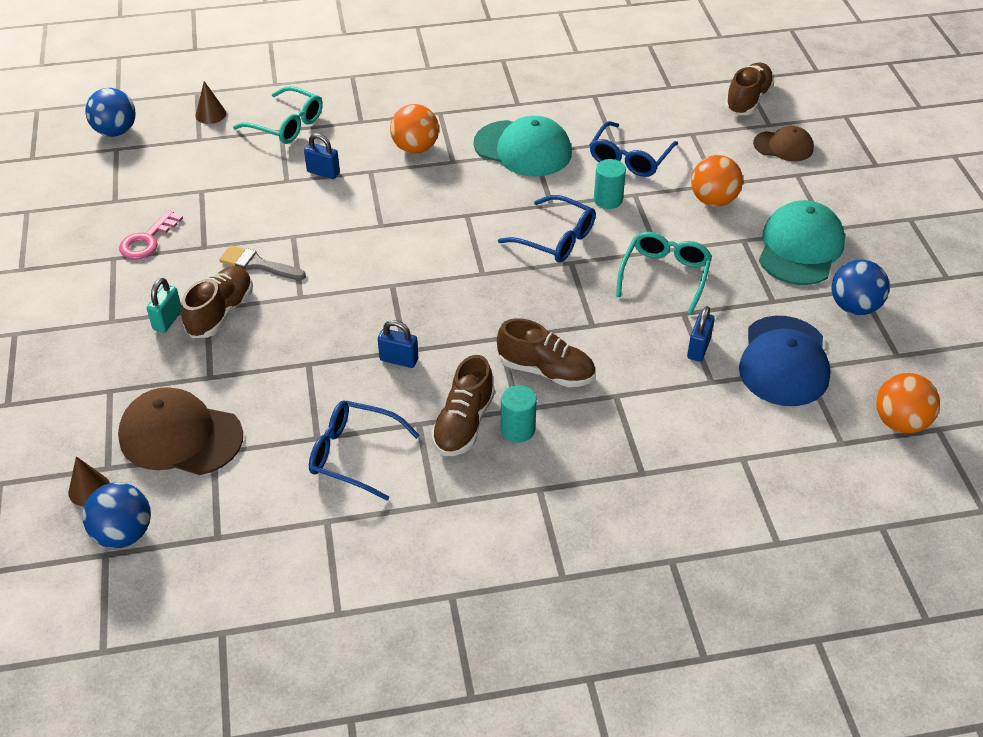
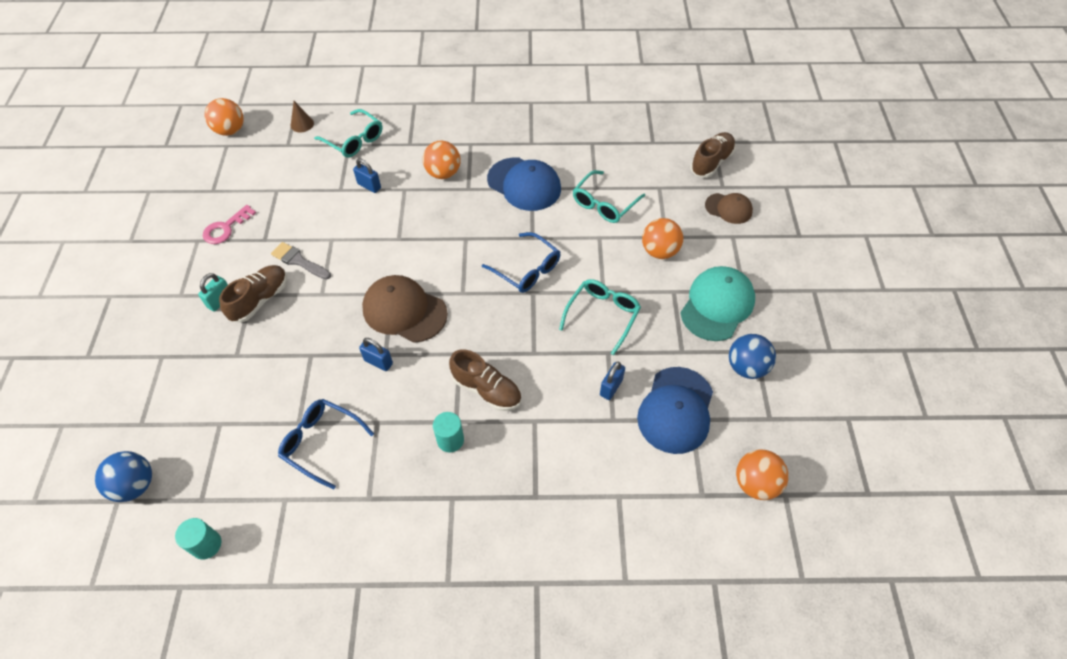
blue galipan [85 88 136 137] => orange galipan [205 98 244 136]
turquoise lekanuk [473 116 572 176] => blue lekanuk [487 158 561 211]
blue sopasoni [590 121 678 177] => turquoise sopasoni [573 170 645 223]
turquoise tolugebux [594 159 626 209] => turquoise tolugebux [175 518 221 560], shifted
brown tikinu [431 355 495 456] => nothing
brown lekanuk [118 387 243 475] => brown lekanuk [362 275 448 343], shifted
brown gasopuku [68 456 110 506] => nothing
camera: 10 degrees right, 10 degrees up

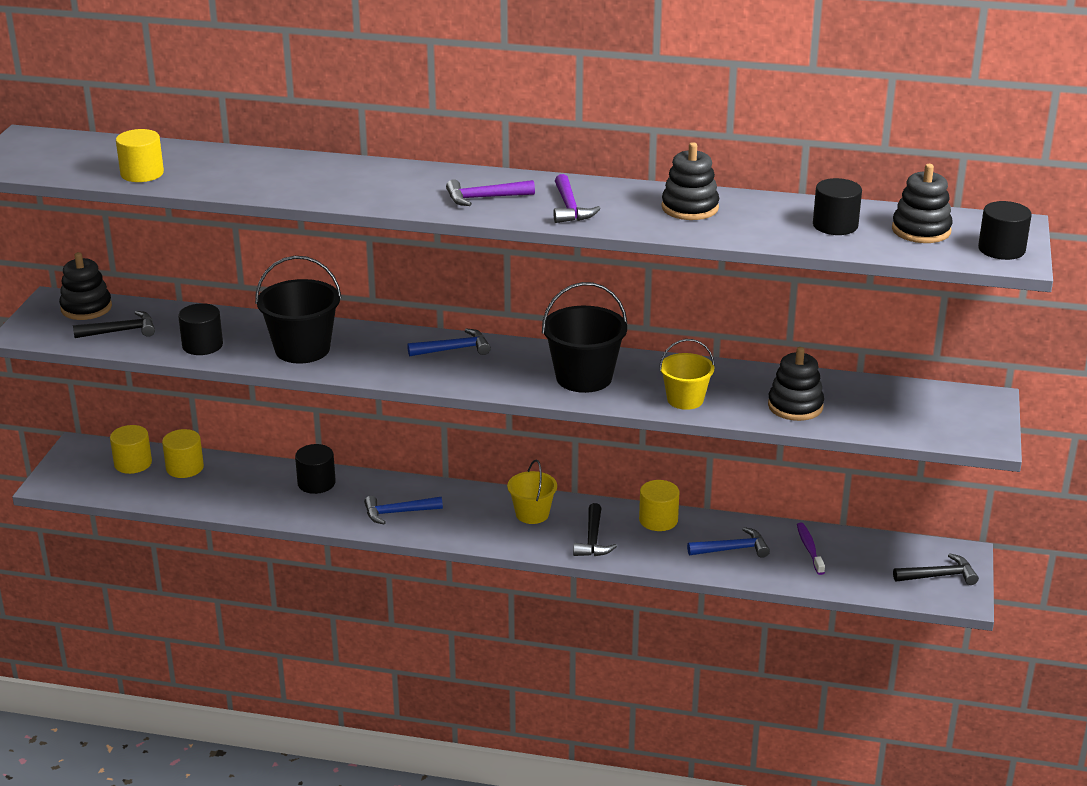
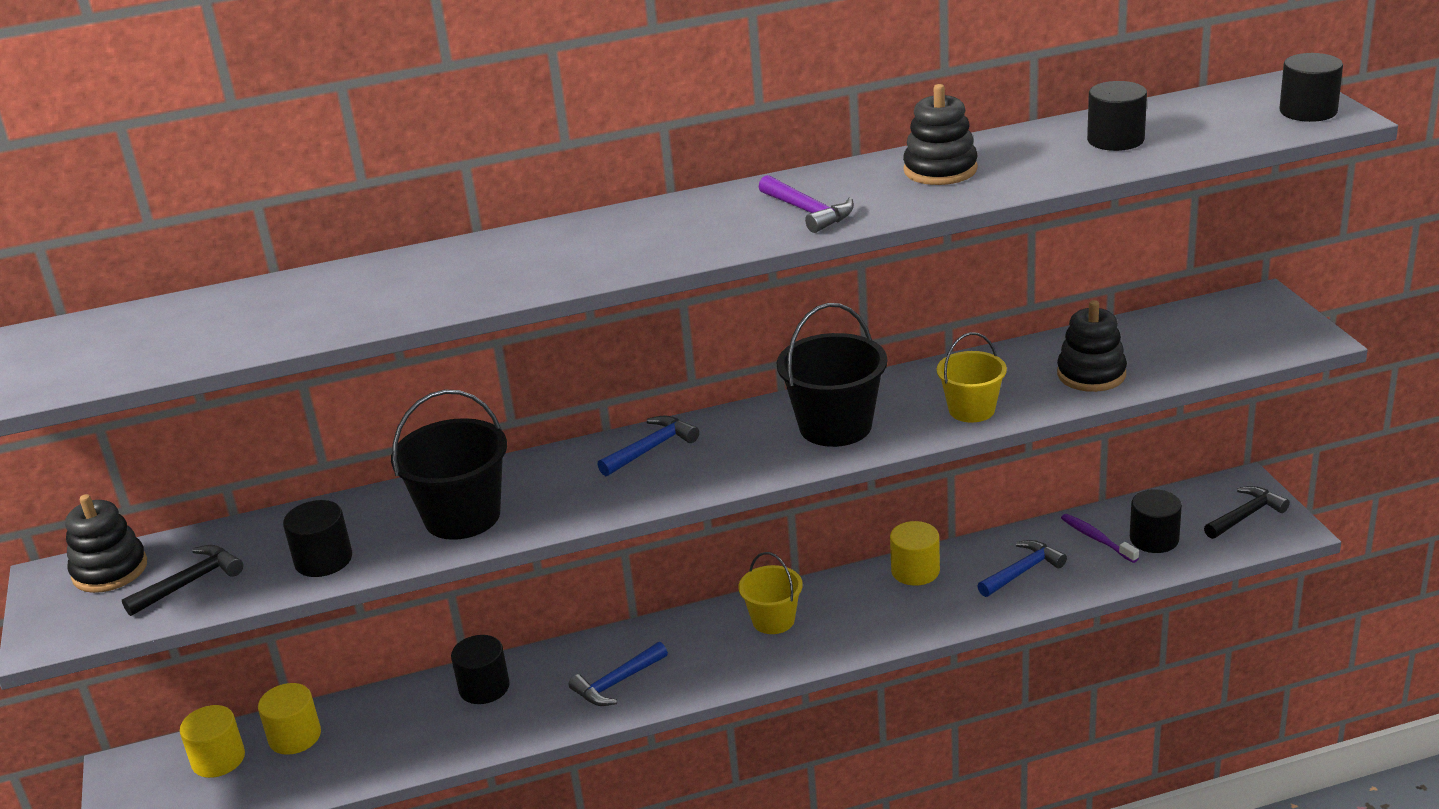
yellow tolugebux [116 129 164 182] => nothing
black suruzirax [892 164 953 243] => nothing
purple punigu [446 179 535 206] => nothing
black punigu [573 503 617 556] => nothing
nothing => black tolugebux [1130 489 1182 553]
camera: 25 degrees left, 0 degrees up

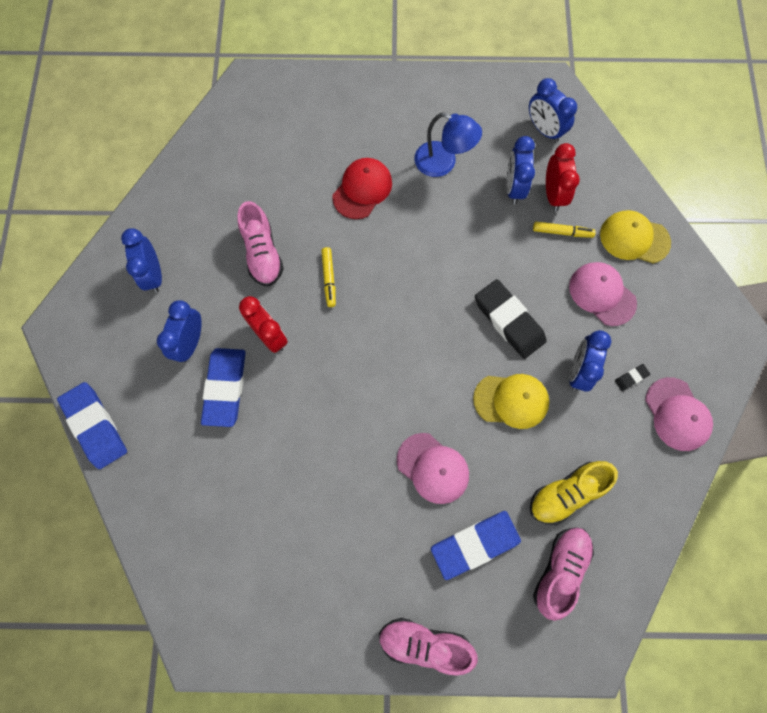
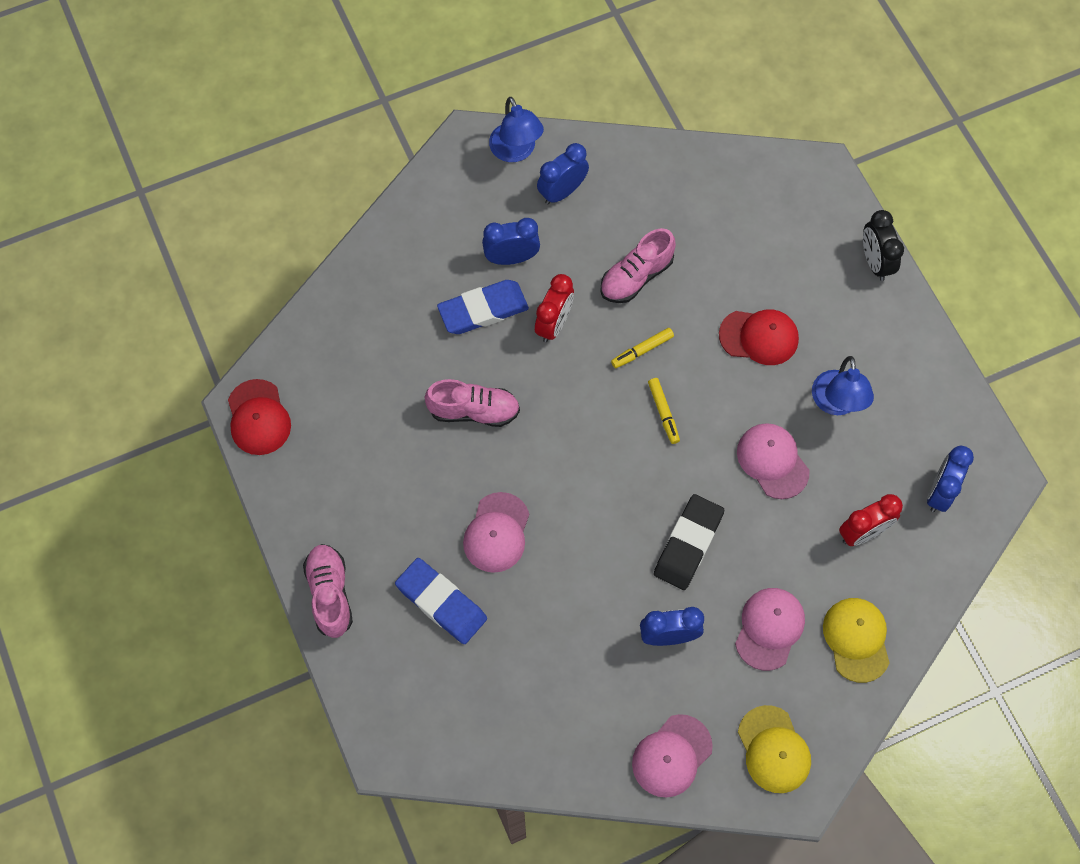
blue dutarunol [506 136 535 204] => nothing
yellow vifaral [533 222 596 238] => yellow vifaral [648 378 680 444], shifted
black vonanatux [615 364 650 391] => nothing
yellow lekanuk [473 374 549 429] => yellow lekanuk [738 705 811 793], shifted
blue vonanatux [57 382 127 469] => nothing
yellow tikinu [530 461 618 525] => nothing
pink tikinu [533 527 594 621] => pink tikinu [424 379 520 427], shifted
nothing => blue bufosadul [489 97 544 162]
nothing => black dutarunol [863 210 904 281]
nothing => red lekanuk [228 379 291 455]
nothing => pink lekanuk [737 423 809 499]
camera: 65 degrees right, 5 degrees down

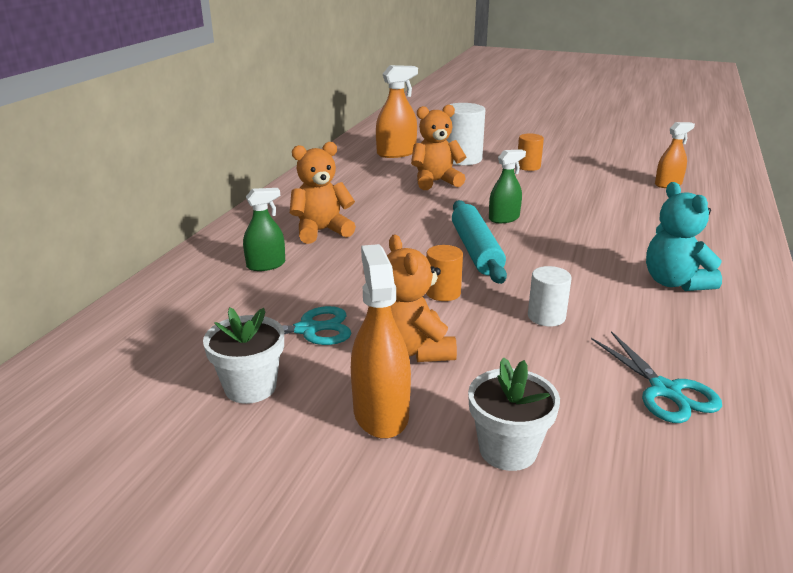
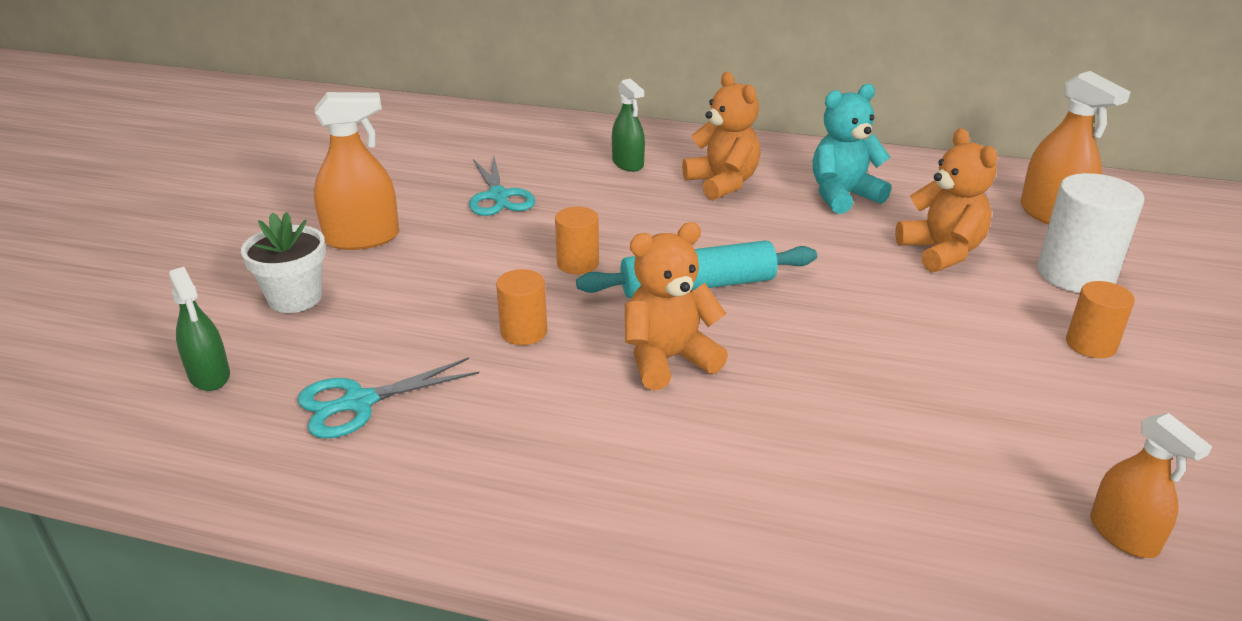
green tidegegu [489 149 526 223] => green tidegegu [169 267 230 391], shifted
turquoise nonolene [646 182 722 291] => turquoise nonolene [813 84 891 214], shifted
orange nonolene [387 235 457 362] => orange nonolene [625 222 728 390], shifted
white tolugebux [528 266 572 326] => orange tolugebux [496 269 547 345]
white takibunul [203 307 284 404] => nothing
camera: 85 degrees right, 5 degrees up

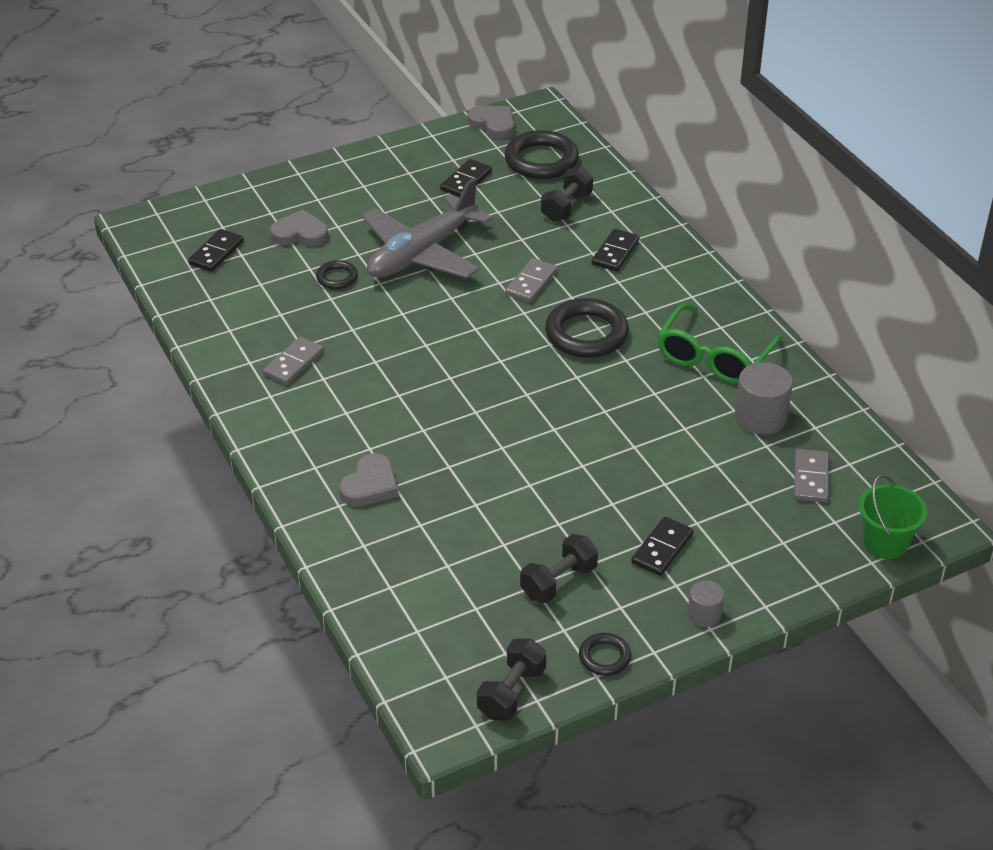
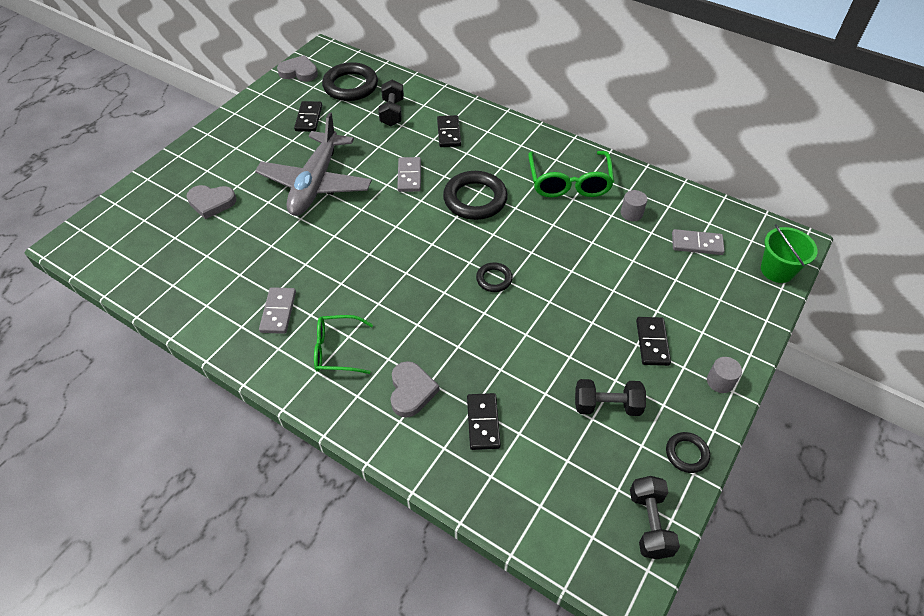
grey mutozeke [270 210 329 247] => grey mutozeke [186 185 237 219], 150 degrees counterclockwise
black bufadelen [188 229 244 272] => black bufadelen [467 393 501 450], shifted
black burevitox [316 260 358 289] => black burevitox [476 262 513 292], shifted
grey tolugebux [735 362 793 435] => grey tolugebux [621 190 647 221], x0.58
grey bufadelen [794 449 829 502] => grey bufadelen [672 229 725 255], 60 degrees counterclockwise
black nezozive [520 534 598 603] => black nezozive [575 379 646 416], 75 degrees clockwise
nothing => green sopasoni [314 315 373 374]
camera: 30 degrees left, 10 degrees up

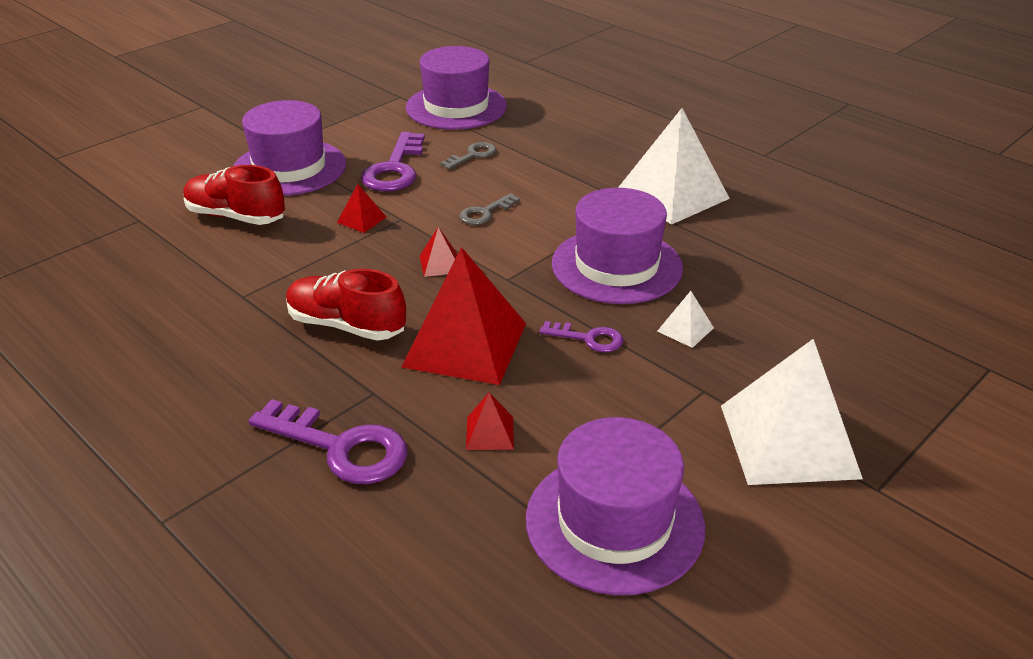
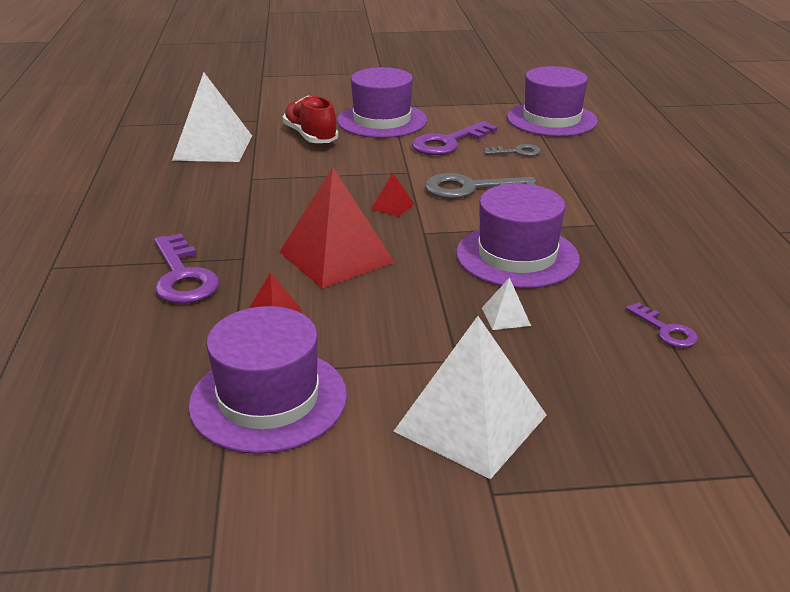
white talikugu [618 108 730 225] => white talikugu [172 73 252 162], shifted
red talikugu [337 184 387 233] => nothing
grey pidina [459 193 520 225] => grey pidina [425 173 536 199], x1.80
red tikinu [286 268 406 341] => nothing
purple pidina [539 321 623 353] => purple pidina [626 302 698 348], shifted
camera: 40 degrees right, 5 degrees down

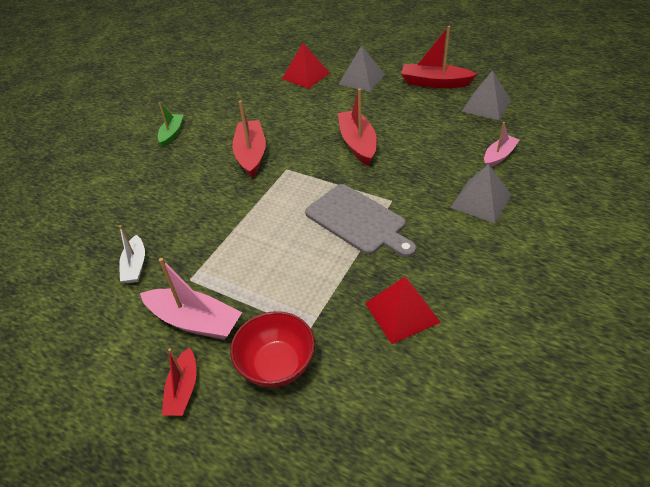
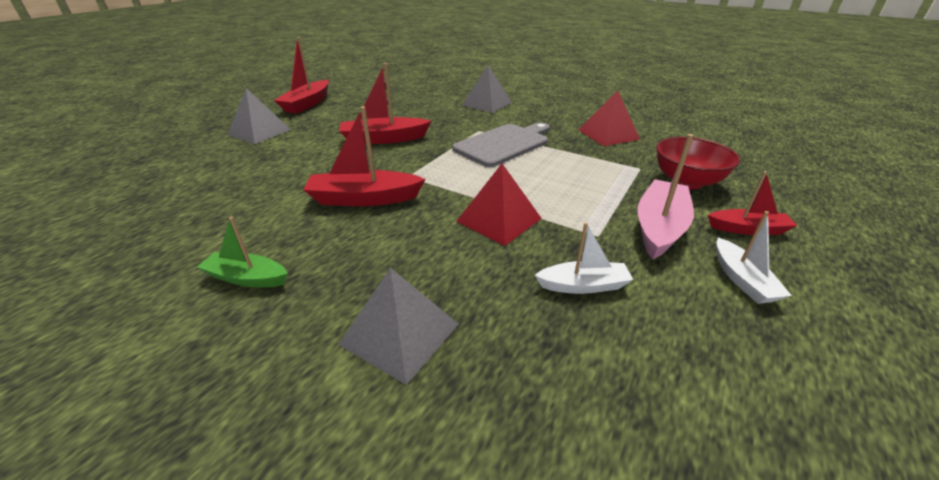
red talikugu [282 43 330 89] => red talikugu [456 164 542 246], shifted
grey talikugu [461 70 511 121] => grey talikugu [338 268 459 385], shifted
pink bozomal [484 122 519 167] => nothing
nothing => white bozomal [717 211 792 304]
camera: 90 degrees left, 10 degrees down

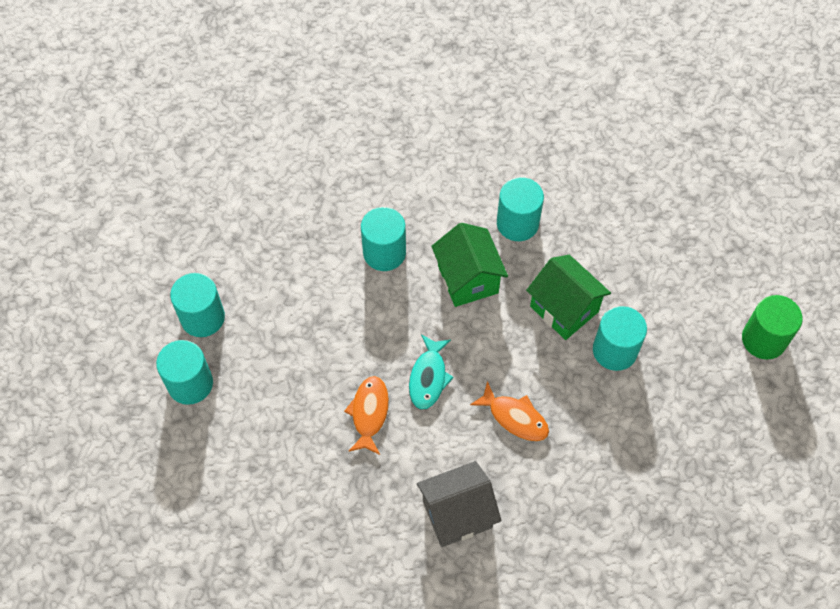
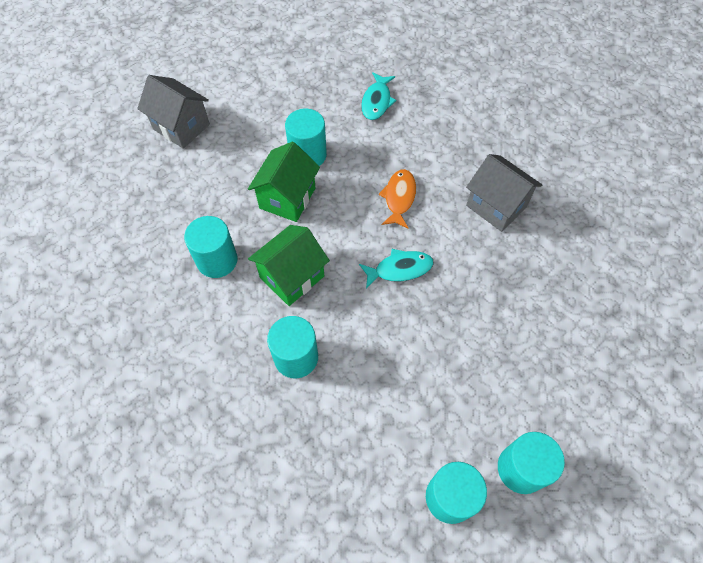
green tolugebux [742 295 803 359] => nothing
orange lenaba [344 376 389 455] => nothing
nothing => turquoise lenaba [361 72 396 120]
nothing => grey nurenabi [137 75 210 149]
camera: 115 degrees left, 0 degrees up

